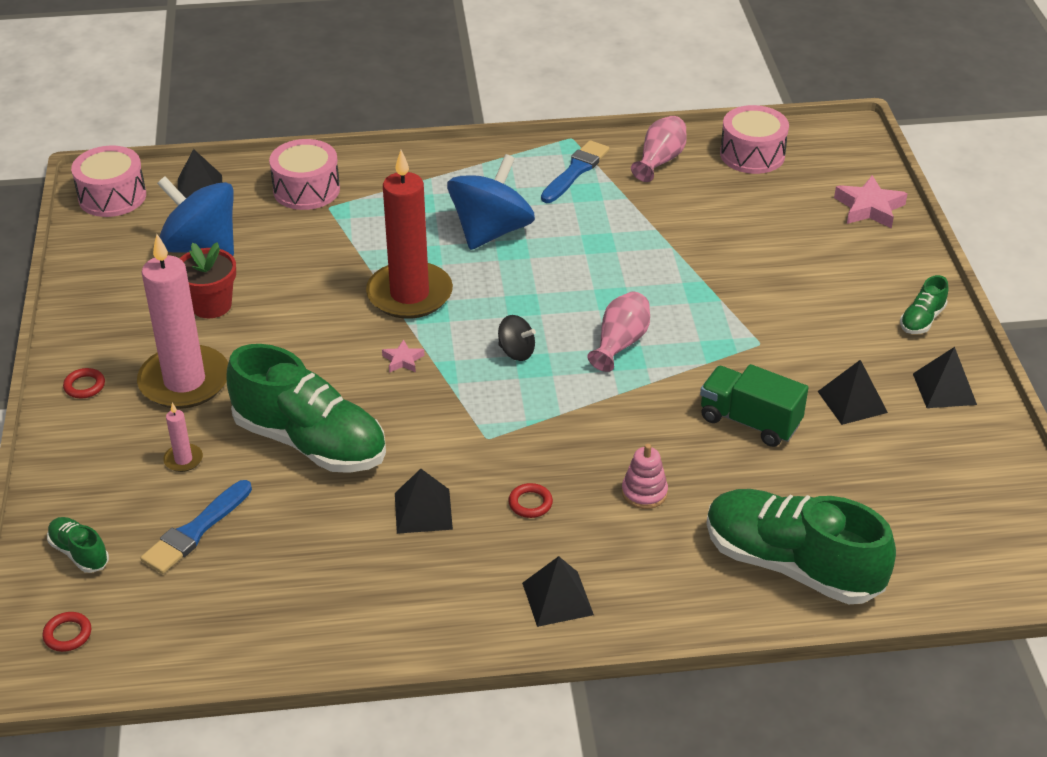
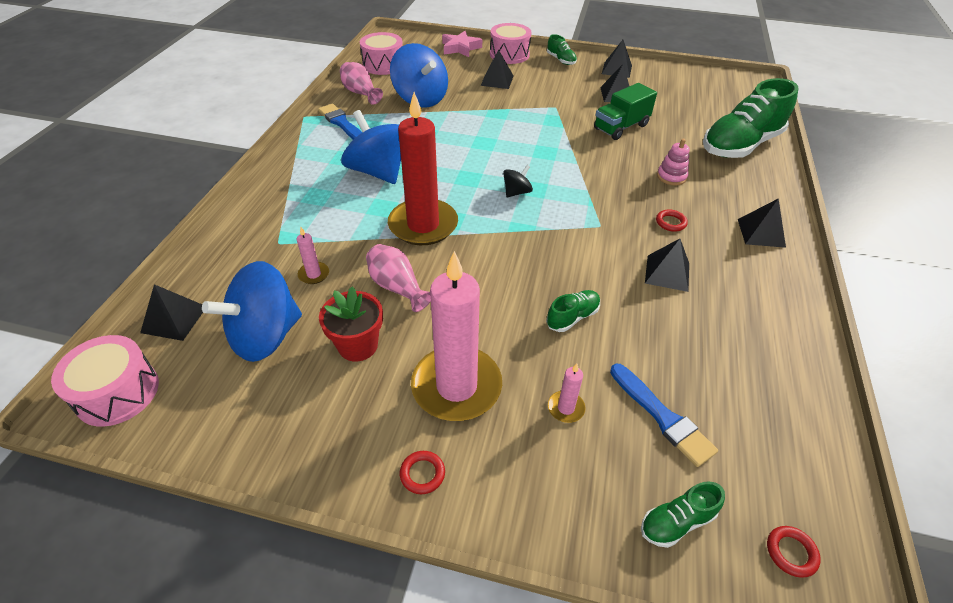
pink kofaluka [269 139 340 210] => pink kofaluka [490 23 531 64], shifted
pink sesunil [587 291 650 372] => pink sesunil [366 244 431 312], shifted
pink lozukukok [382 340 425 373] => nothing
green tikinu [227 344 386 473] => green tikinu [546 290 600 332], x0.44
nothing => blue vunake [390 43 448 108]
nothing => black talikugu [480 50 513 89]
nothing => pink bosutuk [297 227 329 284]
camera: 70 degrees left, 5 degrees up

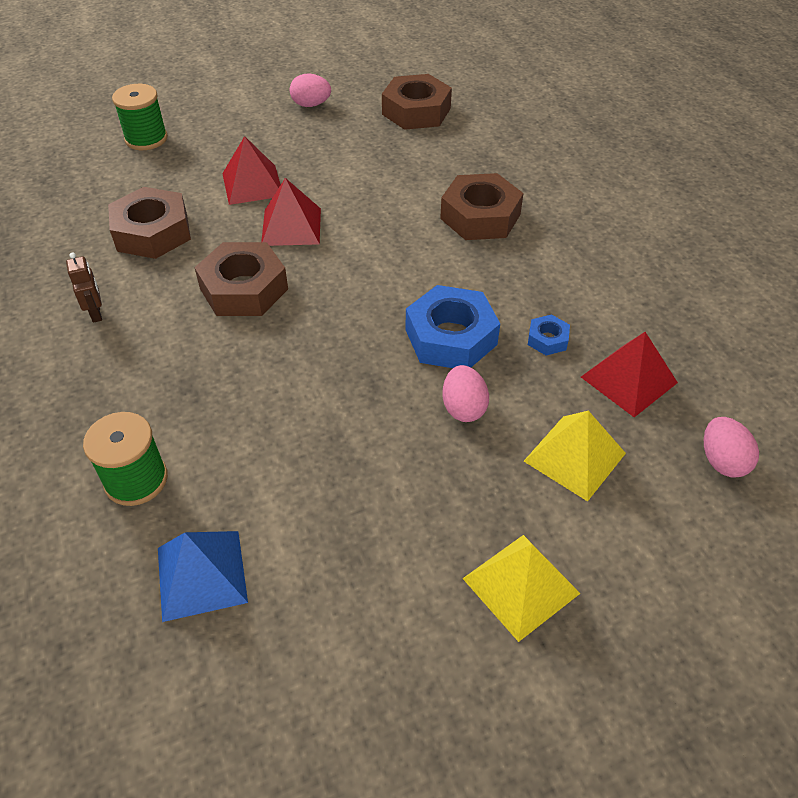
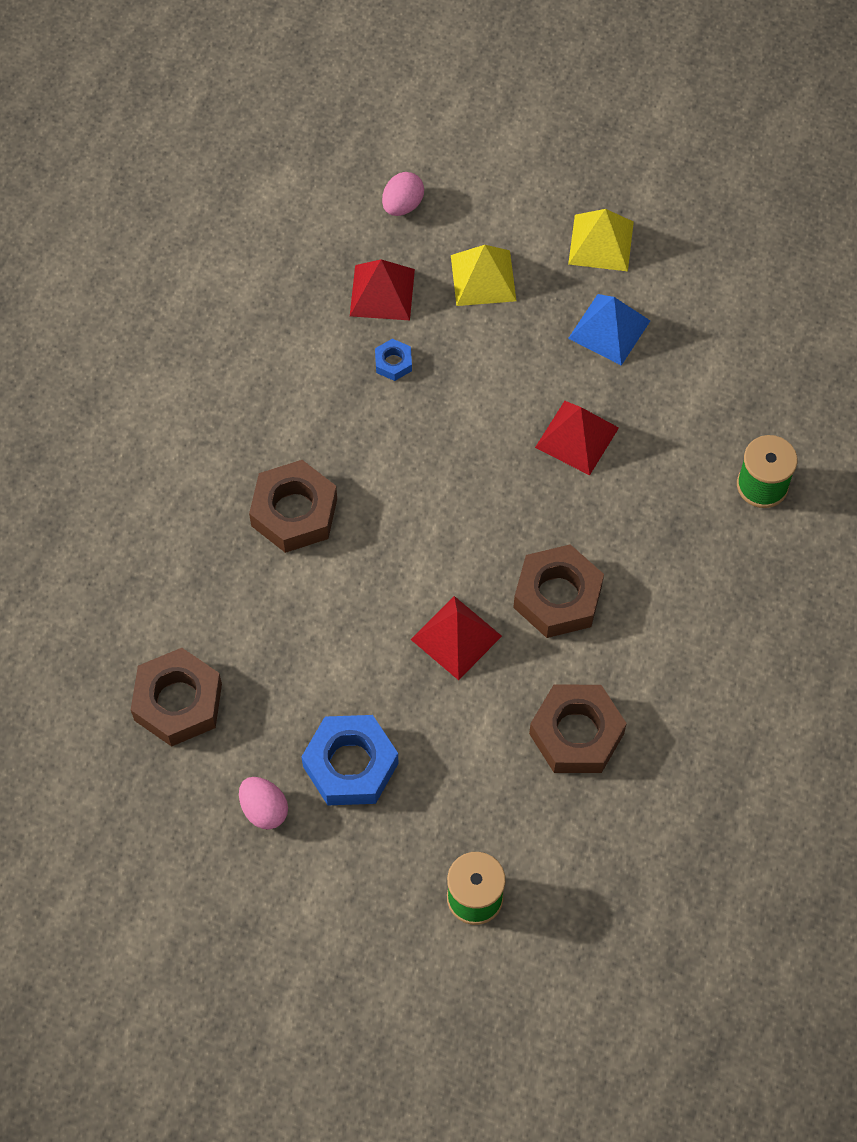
red talikugu [222 136 281 205] => red talikugu [535 401 619 475], shifted
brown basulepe [66 252 102 323] => nothing
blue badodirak [406 285 500 368] => blue badodirak [301 715 399 805], shifted
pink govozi [443 365 489 422] => nothing
blue talikugu [158 531 248 622] => blue talikugu [568 294 650 366], shifted
camera: 135 degrees left, 15 degrees up

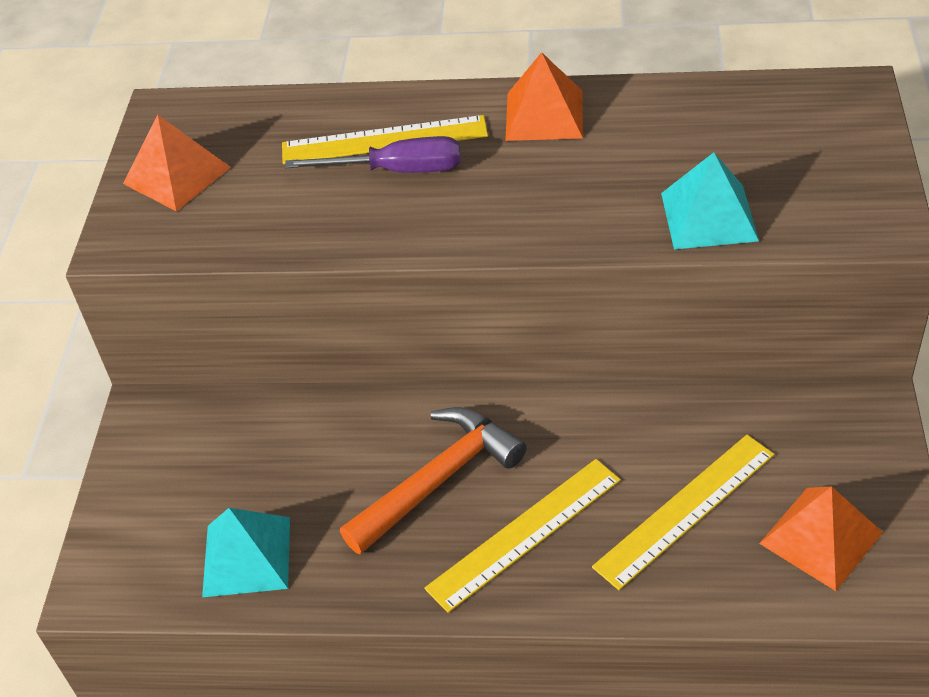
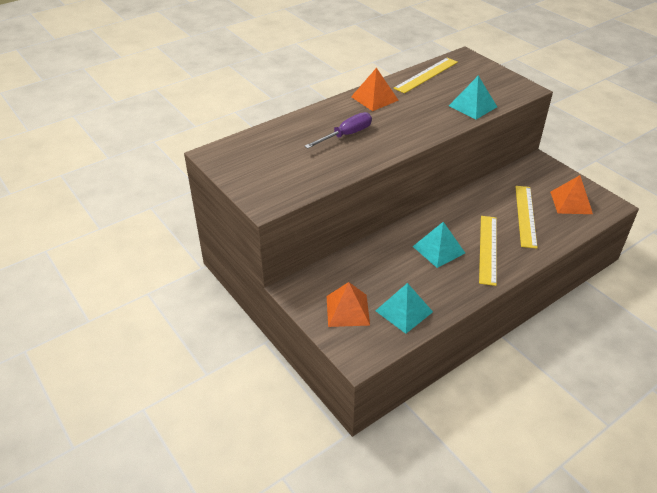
orange talikugu [123 114 231 211] => orange talikugu [326 282 370 327], shifted
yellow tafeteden [282 115 488 164] => yellow tafeteden [394 58 458 93], shifted
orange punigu [340 407 526 554] => turquoise talikugu [413 222 465 268]
camera: 45 degrees left, 5 degrees down

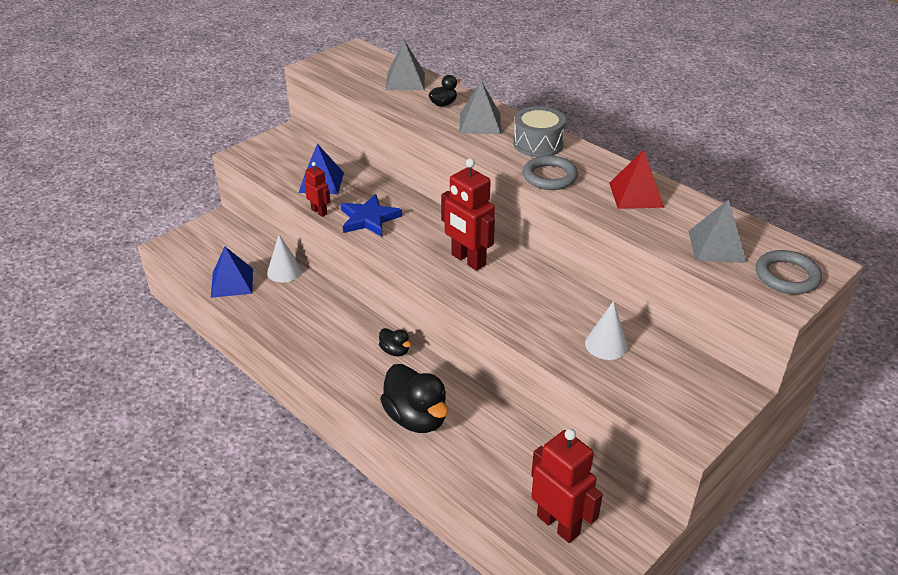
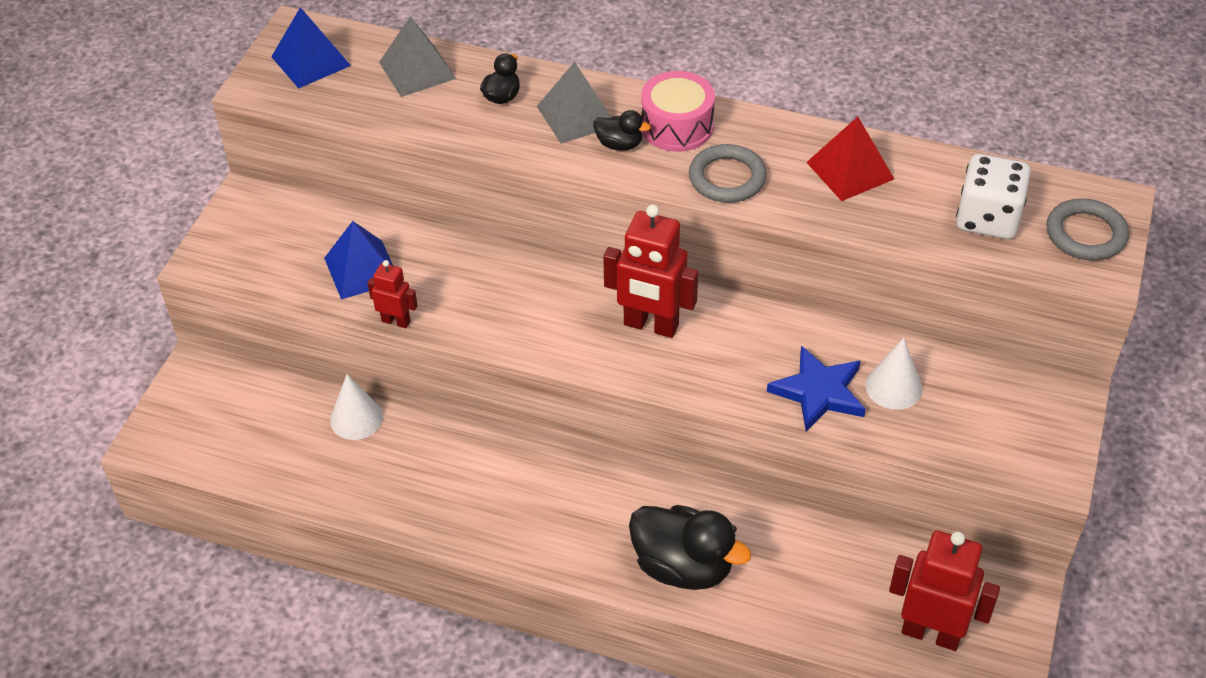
grey kofaluka [513 106 566 157] => pink kofaluka [641 71 715 152]
blue lozukukok [340 194 402 237] => blue lozukukok [767 346 866 431], shifted
grey talikugu [688 199 747 263] => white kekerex [956 154 1031 239]
blue talikugu [211 247 253 298] => blue talikugu [271 7 351 89], shifted
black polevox [379 328 411 357] => black polevox [593 110 651 151], shifted
camera: 25 degrees left, 10 degrees up

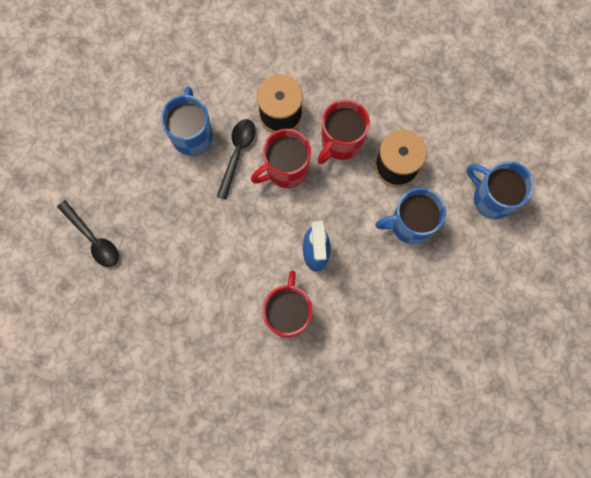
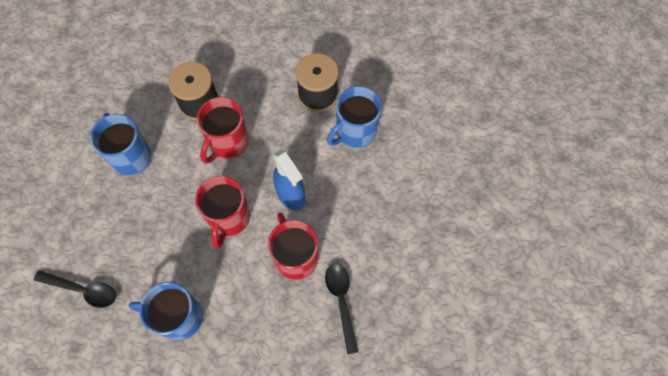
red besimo [317 99 370 164] => red besimo [195 176 250 249], shifted
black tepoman [217 119 256 199] => black tepoman [325 264 358 355], shifted
blue besimo [467 161 534 219] => blue besimo [129 282 203 340], shifted
camera: 30 degrees left, 10 degrees down

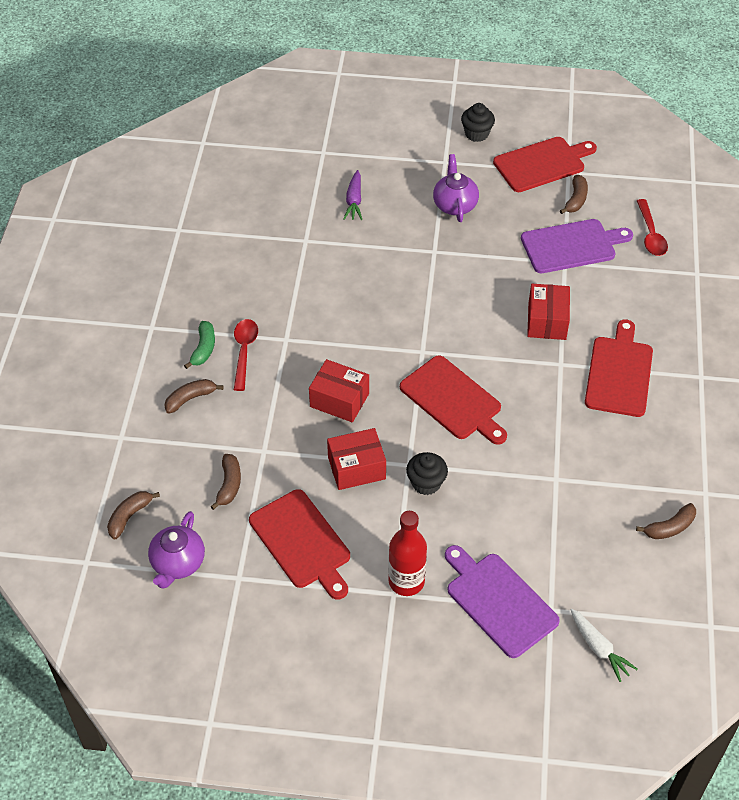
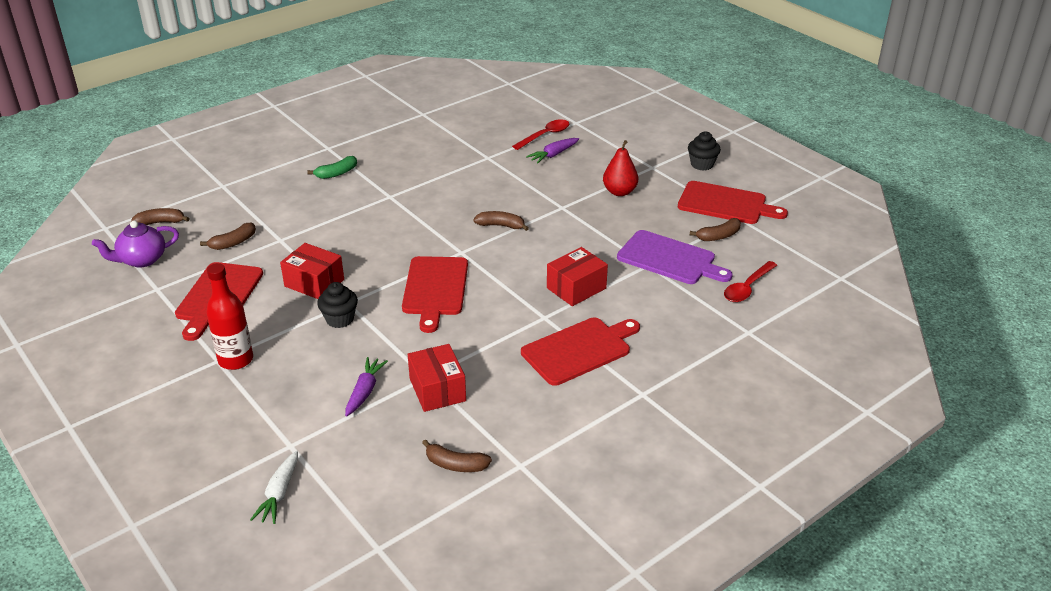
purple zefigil [433 154 479 222] => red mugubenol [603 140 638 196]
red tepoman [234 319 258 391] => red tepoman [512 119 569 150], shifted
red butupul [309 359 369 422] => red butupul [408 344 466 412], shifted
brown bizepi [164 379 224 414] => brown bizepi [473 211 529 231], shifted
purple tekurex [445 545 560 658] => nothing
nothing => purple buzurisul [345 357 388 417]
camera: 45 degrees right, 15 degrees down

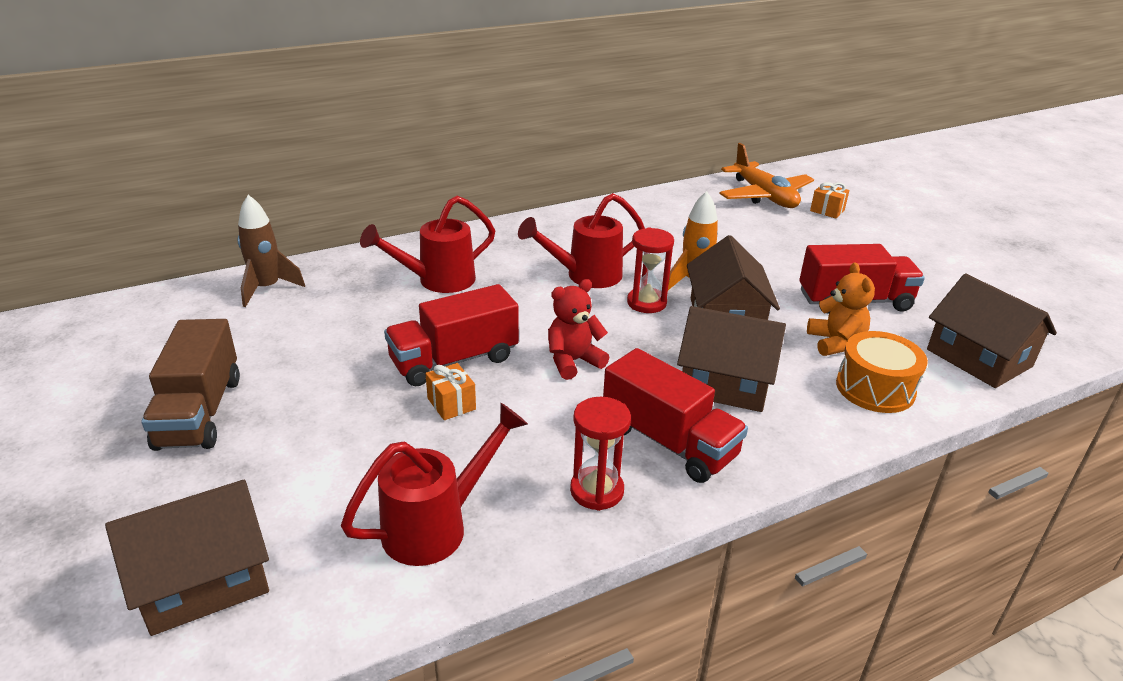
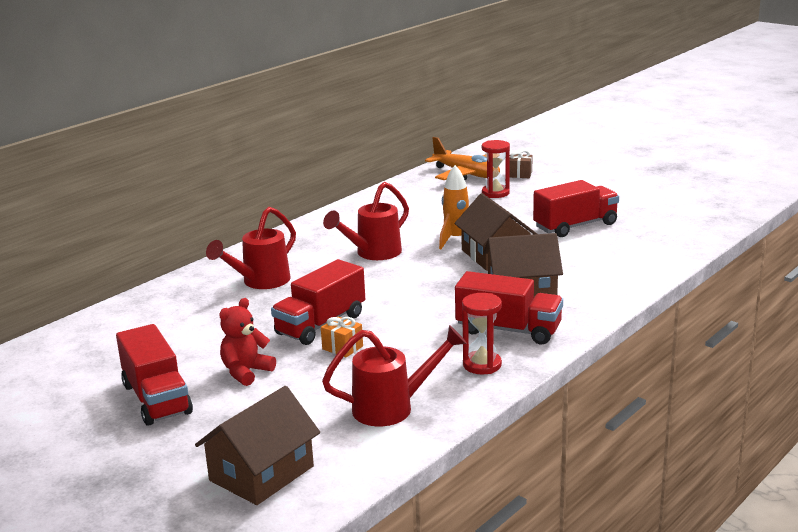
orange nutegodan [810 182 849 219] => brown nutegodan [509 150 532 178]
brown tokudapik [237 195 305 307] => nothing
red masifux [627 228 674 313] => red masifux [482 140 510 198], shifted
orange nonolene [807 262 875 356] => nothing
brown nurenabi [927 274 1057 388] => nothing
red nonolene [548 279 610 380] => red nonolene [219 298 276 386], shifted
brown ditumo [141 319 240 451] => red ditumo [116 324 193 426]
orange kofaluka [836 331 928 413] => nothing
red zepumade [341 403 528 566] => red zepumade [322 325 467 426], 45 degrees clockwise
camera: 20 degrees left, 10 degrees down

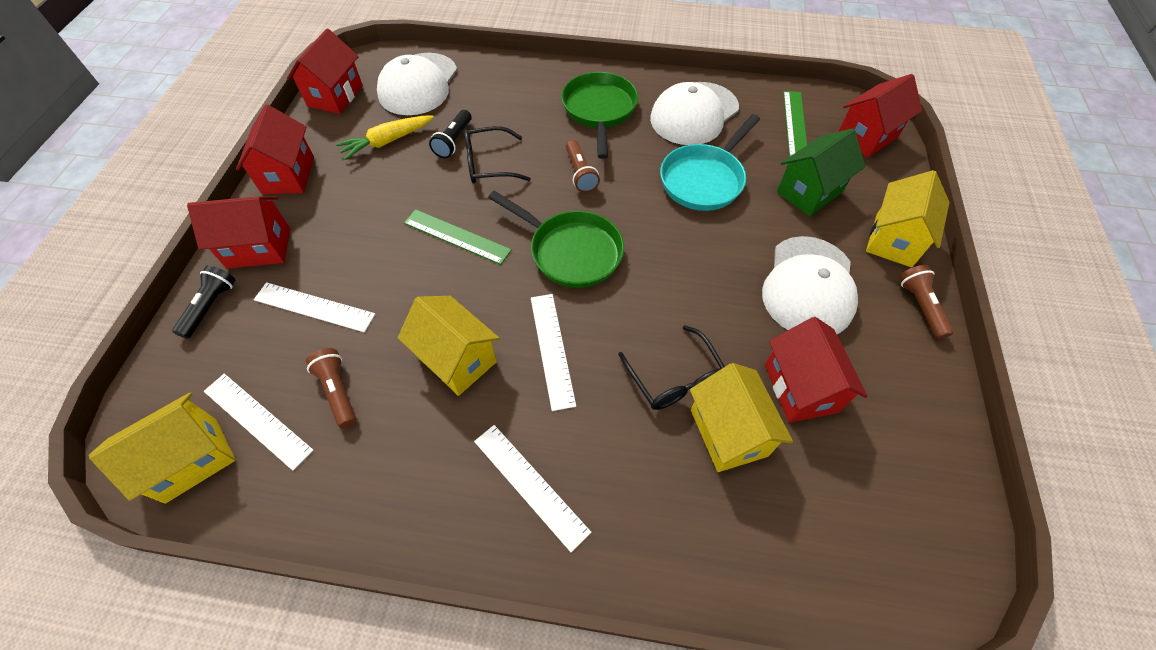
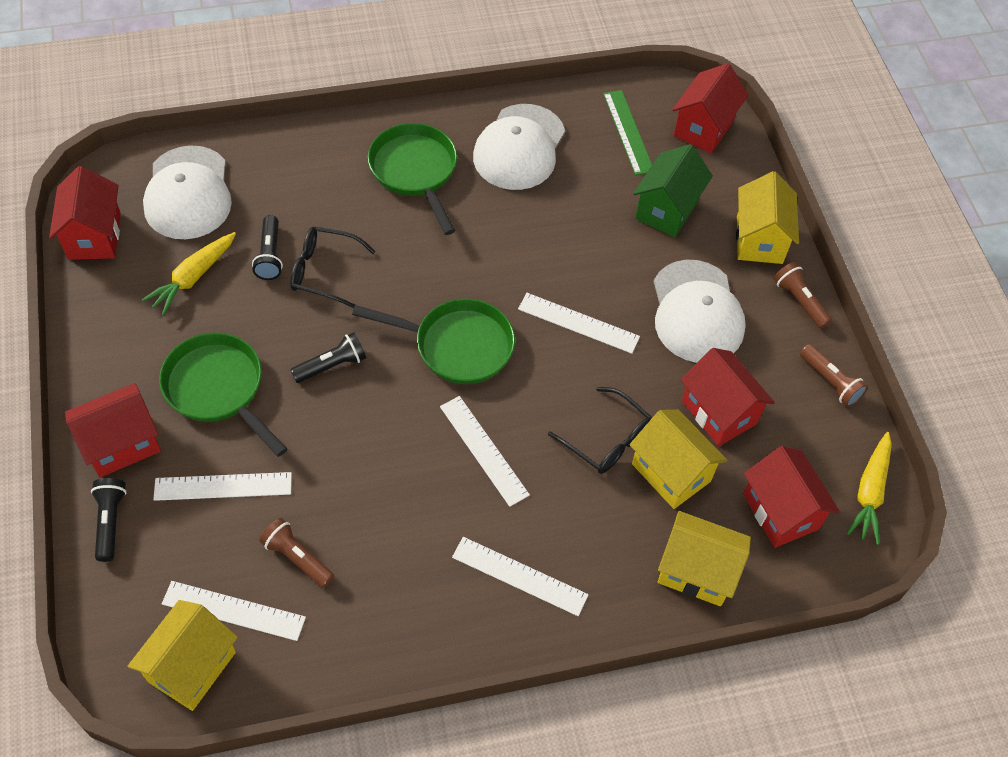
red nurenabi [236 104 314 194] => red nurenabi [743 446 840 548], shifted
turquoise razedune [660 114 760 211] => nothing
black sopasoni [464 126 531 184] => black sopasoni [290 227 376 308], 45 degrees clockwise
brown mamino [566 140 600 193] => brown mamino [800 344 868 407], shifted
green tafeteden [404 209 512 265] => black mamino [290 332 366 383]
yellow nurenabi [398 296 500 396] => yellow nurenabi [658 511 751 606], shifted
nothing => white tafeteden [518 293 640 354]
nothing => green razedune [159 332 287 457]
nothing => yellow buzurisul [846 432 892 545]
camera: 25 degrees left, 0 degrees up

